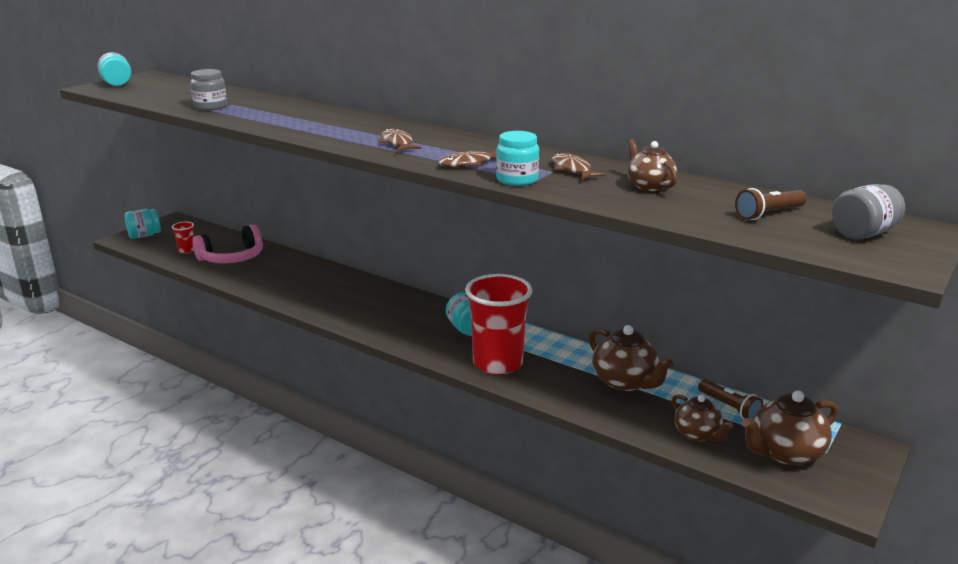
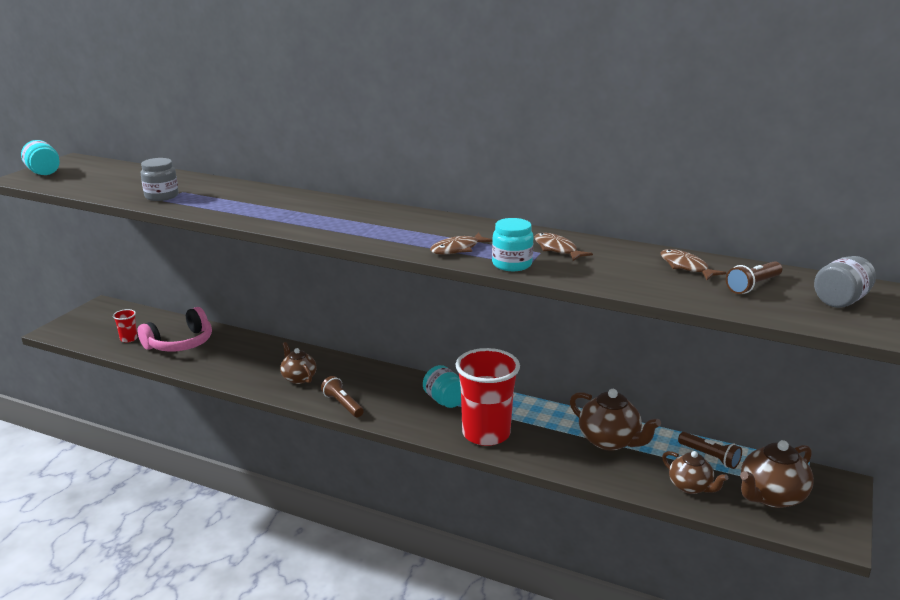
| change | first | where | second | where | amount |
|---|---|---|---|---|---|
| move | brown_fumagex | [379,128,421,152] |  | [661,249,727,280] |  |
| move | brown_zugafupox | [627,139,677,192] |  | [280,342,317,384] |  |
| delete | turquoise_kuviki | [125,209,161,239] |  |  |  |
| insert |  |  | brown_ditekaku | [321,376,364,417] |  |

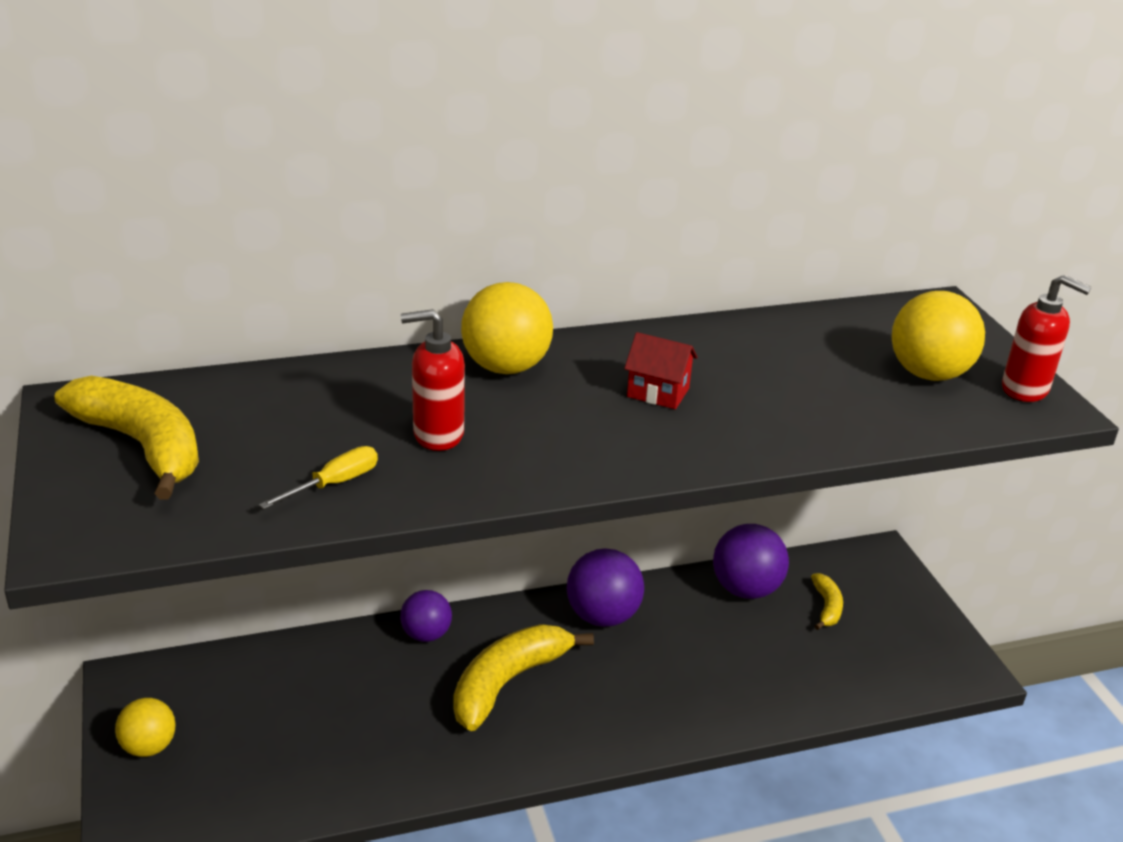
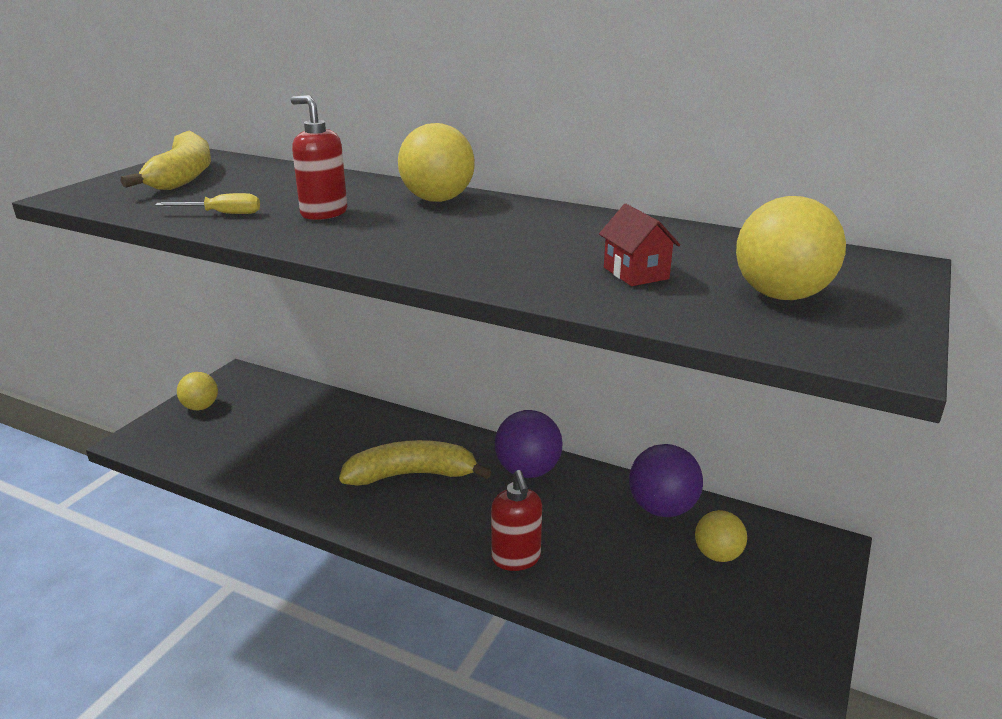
| change | first | where | second | where | amount |
|---|---|---|---|---|---|
| move | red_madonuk | [1002,275,1092,402] |  | [491,470,542,571] |  |
| move | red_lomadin | [624,332,698,409] |  | [599,204,680,286] |  |
| replace | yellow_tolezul | [811,573,843,630] | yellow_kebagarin | [695,510,747,562] |  |
| delete | purple_kebagarin | [400,590,452,642] |  |  |  |

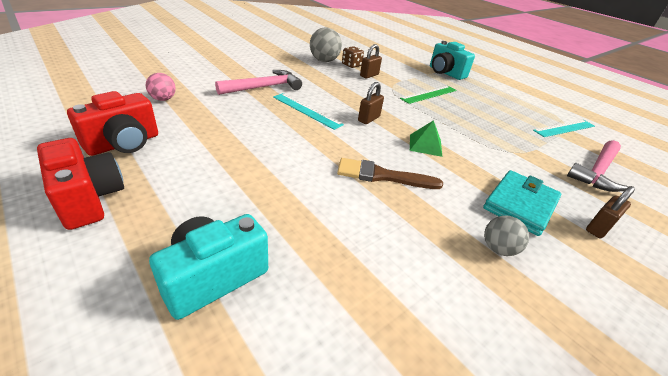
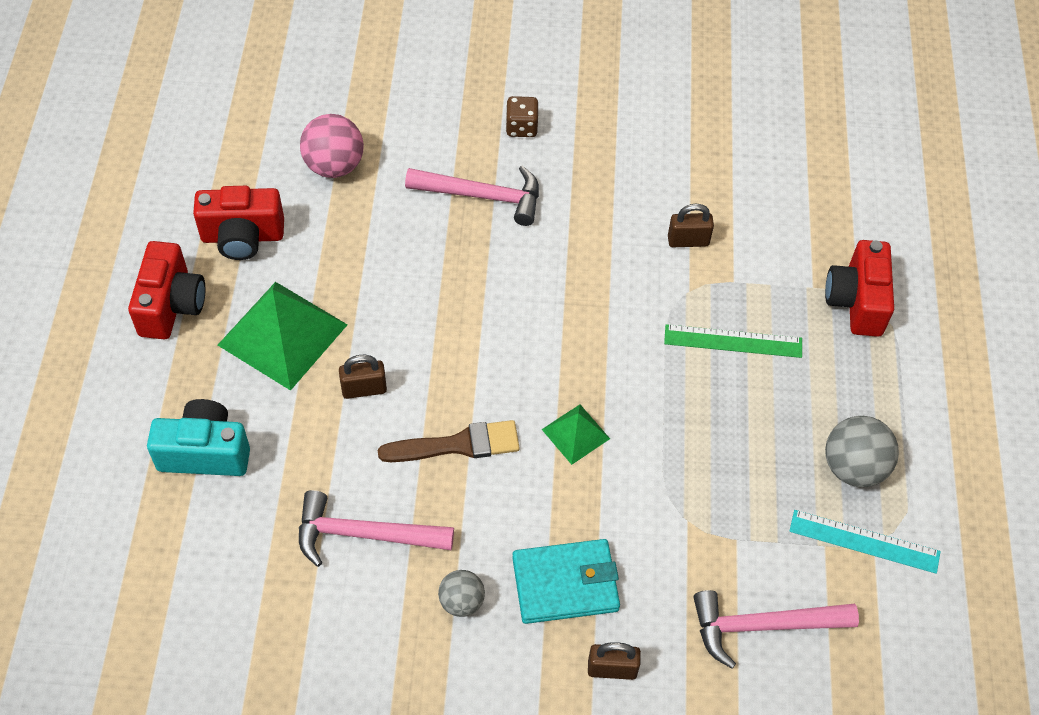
| change | first | where | second | where | amount |
|---|---|---|---|---|---|
| move | grey_kebagarin | [310,27,342,62] |  | [825,416,899,487] |  |
| recolor | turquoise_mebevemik | [430,41,475,80] | red_mebevemik | [825,240,894,337] |  |
| move | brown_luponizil | [342,46,364,68] |  | [506,96,539,137] |  |
| resize | pink_kebagarin | [145,73,176,101] |  | [300,114,364,178] | x1.62 |
| move | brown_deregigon | [358,82,384,124] |  | [339,355,387,399] |  |
| delete | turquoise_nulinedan | [273,93,344,130] |  |  |  |
| rotate | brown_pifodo | [337,158,443,189] |  | [378,420,520,462] | 120 degrees clockwise |
| insert |  |  | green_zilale | [218,282,348,391] |  |
| insert |  |  | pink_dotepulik | [299,490,454,567] |  |

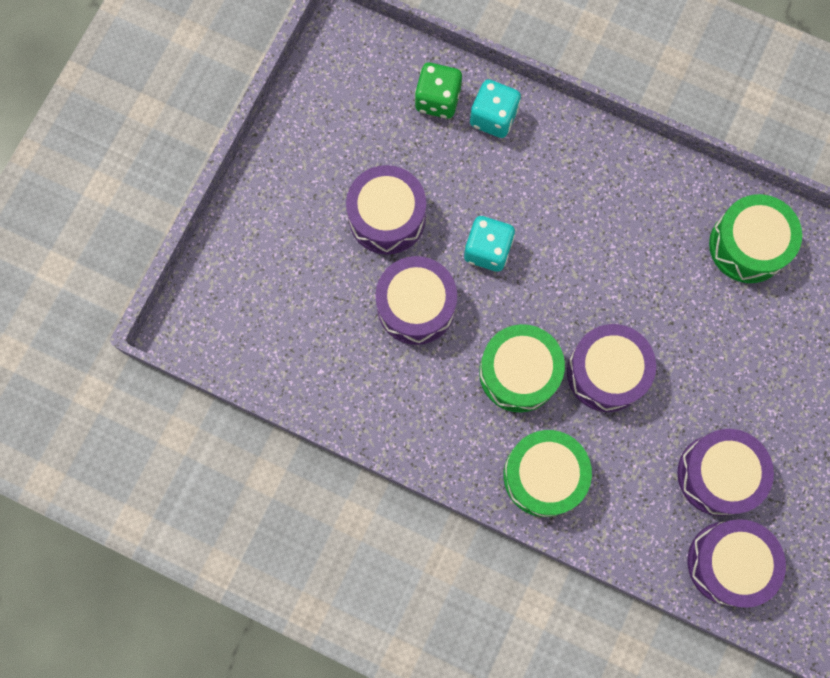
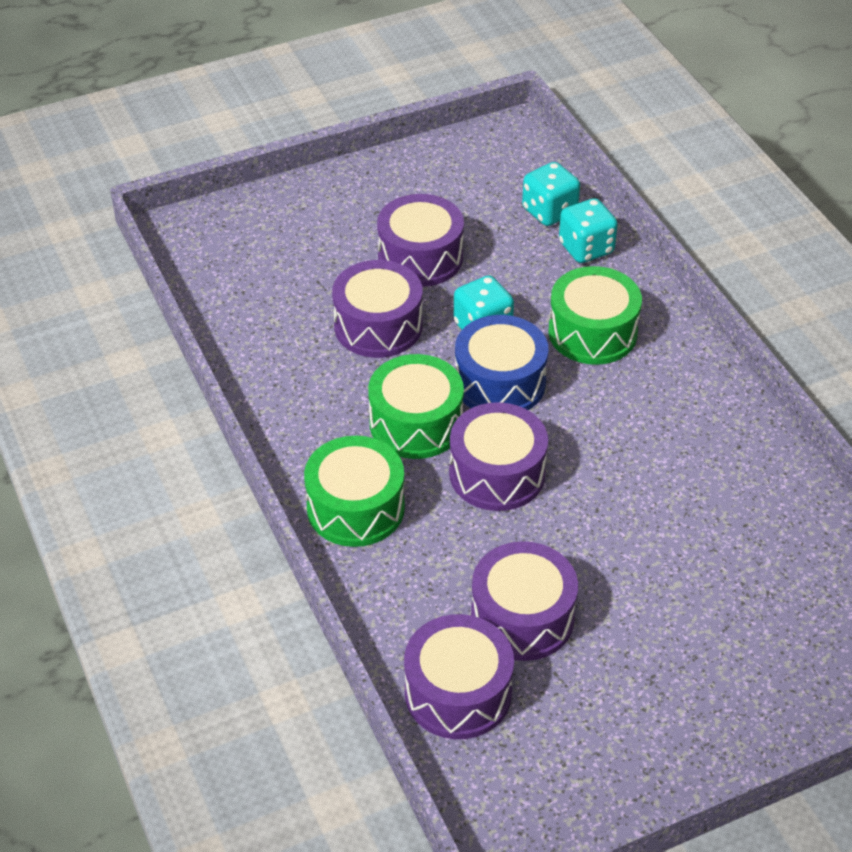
| change | first | where | second | where | amount |
|---|---|---|---|---|---|
| recolor | green_luponizil | [415,63,462,119] | turquoise_luponizil | [522,162,580,226] |  |
| move | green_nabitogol | [709,194,802,283] |  | [548,266,642,365] |  |
| insert |  |  | blue_nabitogol | [455,315,549,410] |  |

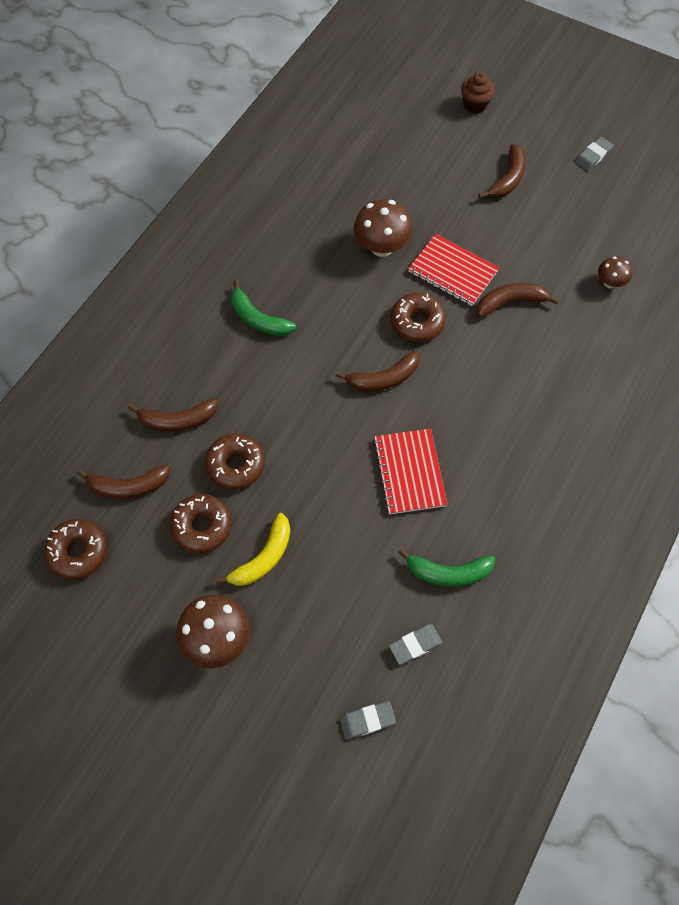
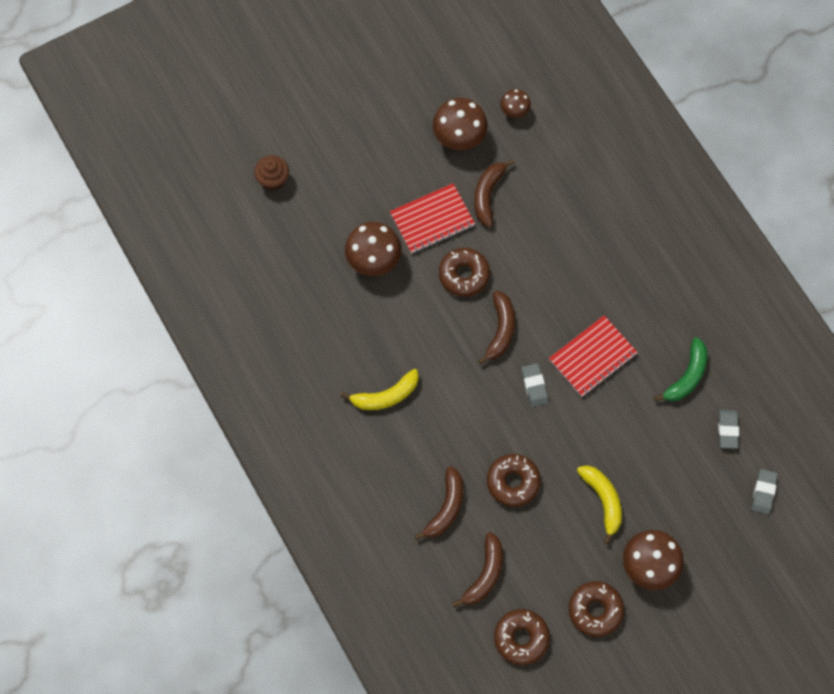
| change | first | where | second | where | amount |
|---|---|---|---|---|---|
| move | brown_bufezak | [461,72,495,114] |  | [254,155,289,191] |  |
| move | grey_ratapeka | [575,137,614,171] |  | [521,363,549,407] |  |
| delete | brown_tolezul | [478,144,526,199] |  |  |  |
| recolor | green_tolezul | [231,280,296,336] | yellow_tolezul | [341,369,419,410] |  |
| rotate | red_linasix | [373,429,448,514] |  | [549,315,638,397] | 60 degrees counterclockwise |
| move | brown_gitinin | [169,494,232,554] |  | [569,581,624,637] |  |
| insert |  |  | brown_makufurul | [433,98,488,150] |  |

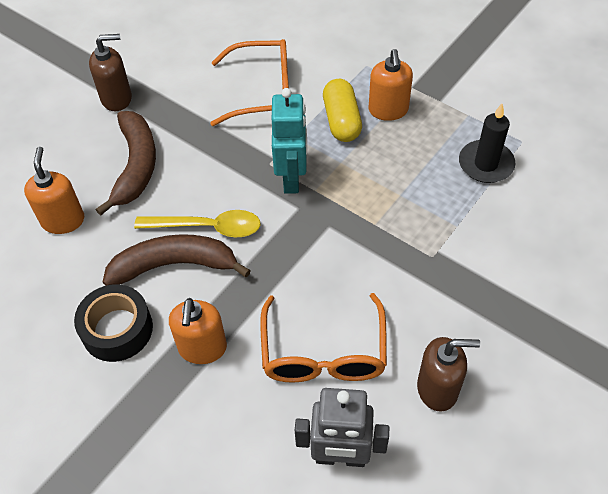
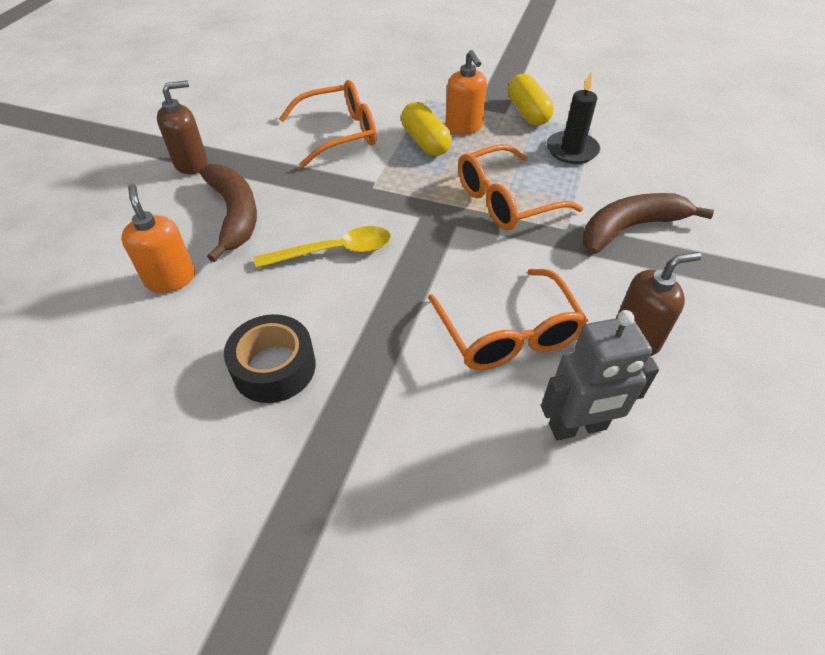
| change | first | where | second | where | amount |
|---|---|---|---|---|---|
| delete | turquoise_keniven | [272,88,307,194] |  |  |  |
| move | brown_tolezul | [103,234,251,286] |  | [583,193,714,254] |  |
| delete | orange_madonuk | [169,298,227,364] |  |  |  |
| insert |  |  | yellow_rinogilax | [508,74,554,126] |  |
| insert |  |  | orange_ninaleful | [458,144,583,230] |  |

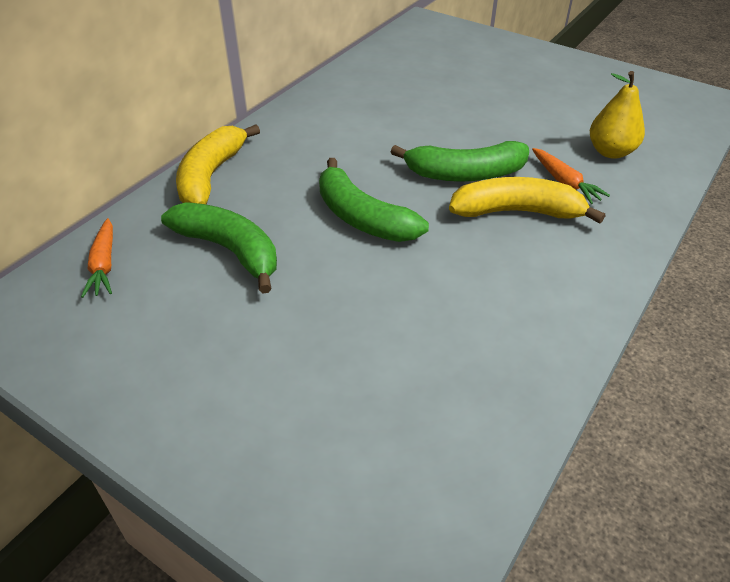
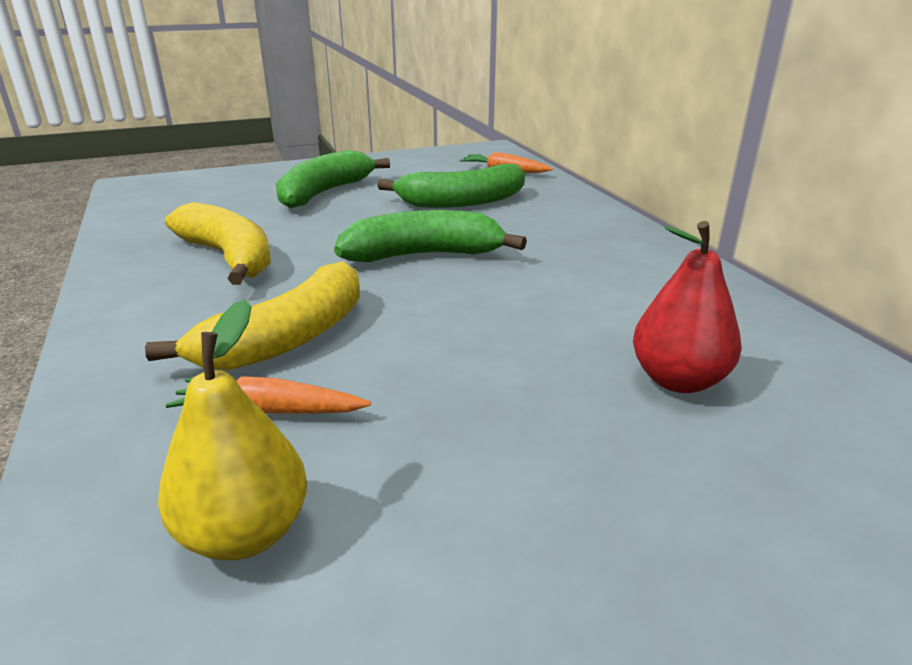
| change | first | where | second | where | amount |
|---|---|---|---|---|---|
| move | yellow_tolezul | [176,124,260,204] |  | [165,202,271,285] |  |
| move | green_tolezul | [391,141,529,182] |  | [276,150,390,208] |  |
| insert |  |  | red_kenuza | [633,221,742,393] |  |

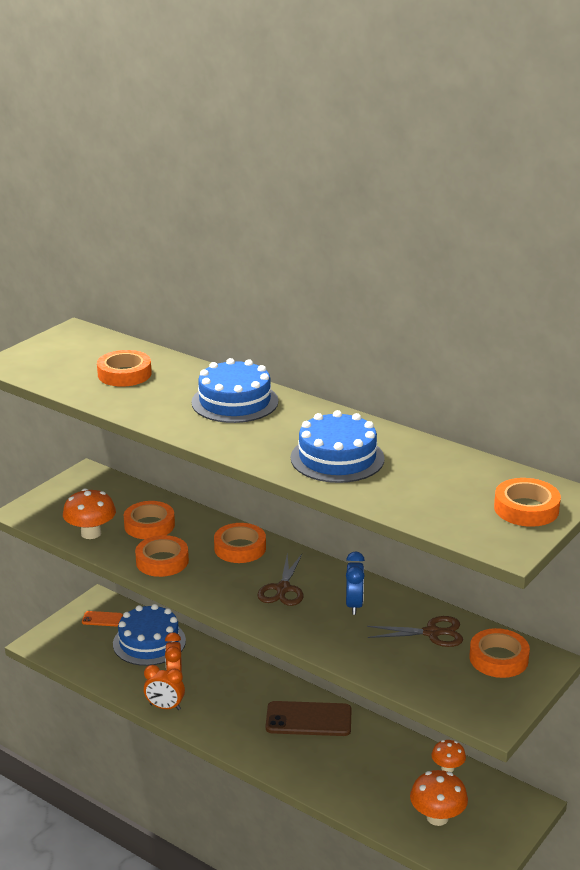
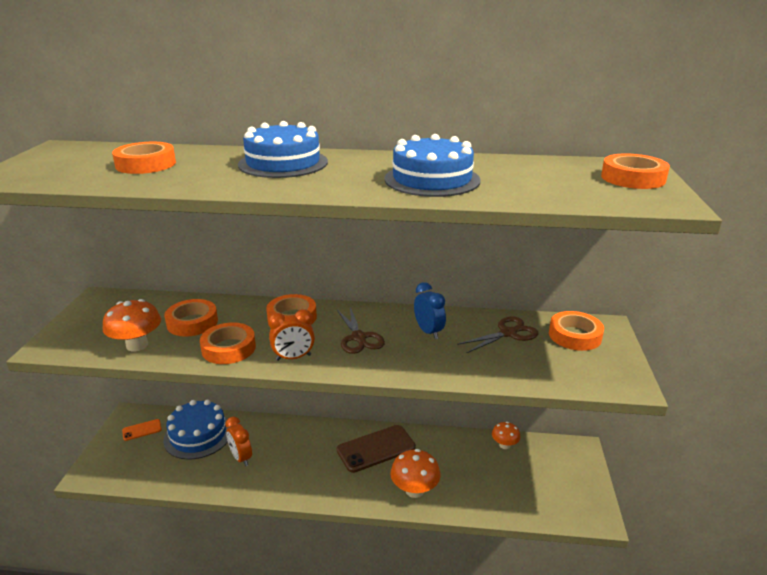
| change | first | where | second | where | amount |
|---|---|---|---|---|---|
| move | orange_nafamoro | [144,665,185,710] |  | [268,309,315,361] |  |
| move | orange_makufurul | [410,770,468,826] |  | [390,449,441,498] |  |

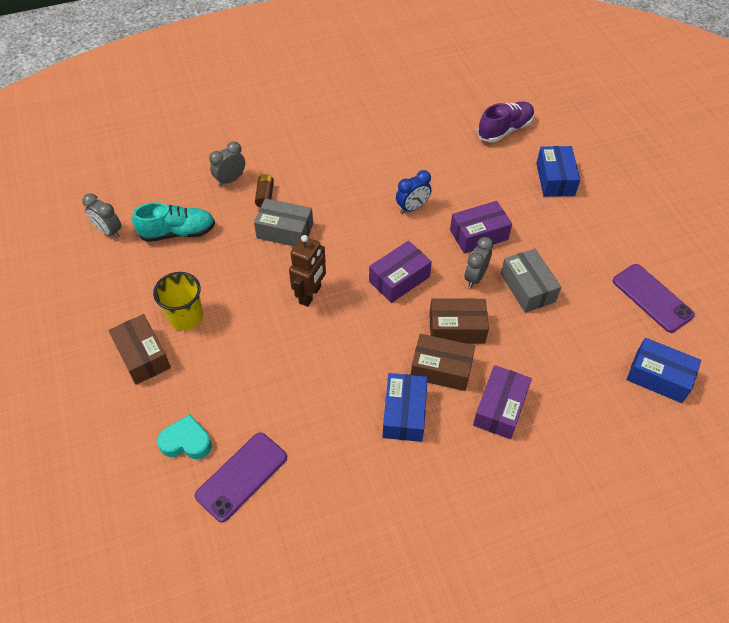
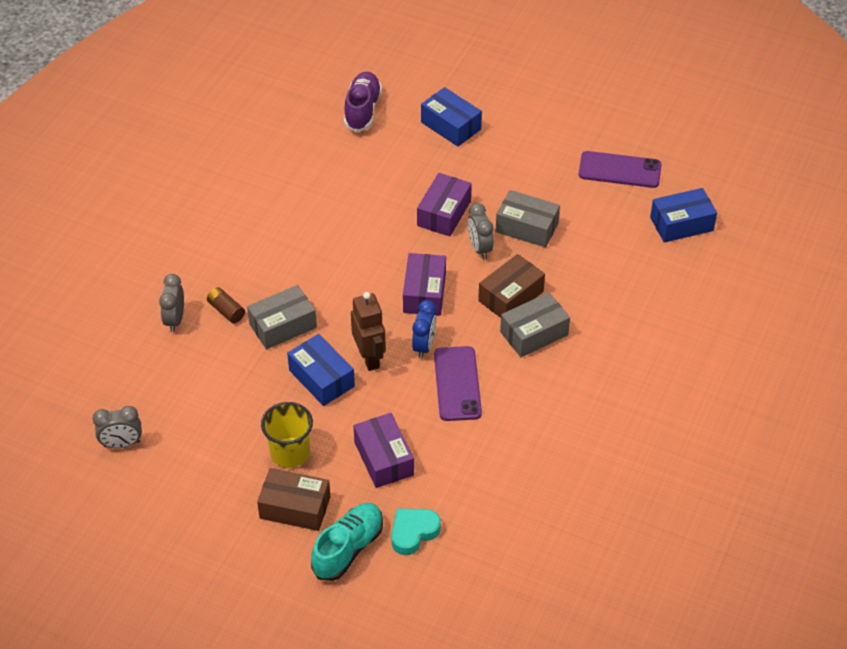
| change | first | where | second | where | amount |
|---|---|---|---|---|---|
| move | blue_nafamoro | [396,170,432,214] |  | [412,300,436,359] |  |
| move | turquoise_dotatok | [132,202,215,242] |  | [311,503,383,581] |  |
| recolor | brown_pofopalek | [411,334,475,391] | grey_pofopalek | [500,292,570,357] |  |
| move | purple_pofopalek | [473,365,532,439] |  | [353,413,414,488] |  |
| move | blue_pofopalek | [383,373,428,442] |  | [287,334,355,406] |  |
| move | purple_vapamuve | [195,432,287,522] |  | [434,346,482,421] |  |

